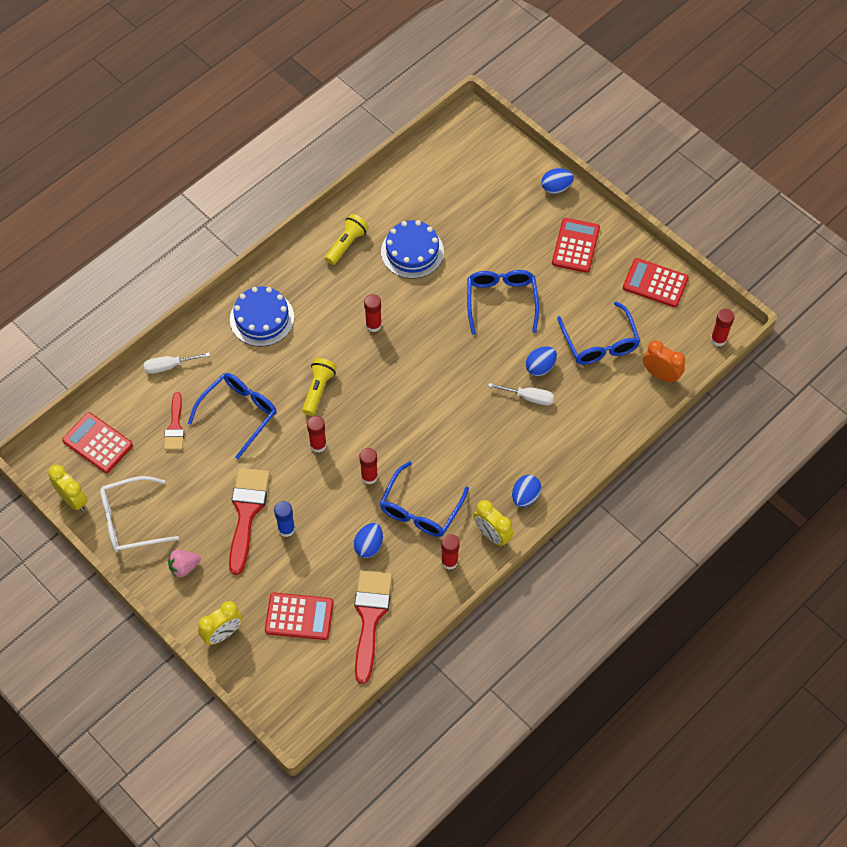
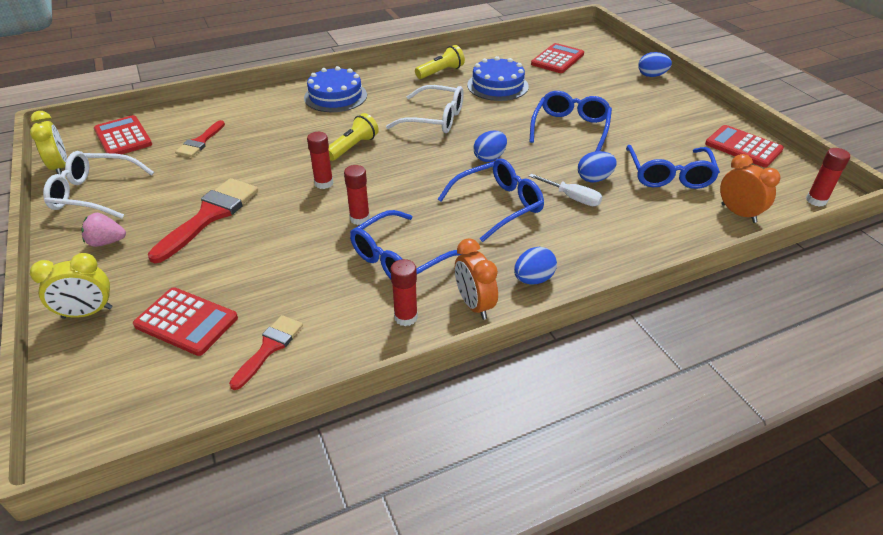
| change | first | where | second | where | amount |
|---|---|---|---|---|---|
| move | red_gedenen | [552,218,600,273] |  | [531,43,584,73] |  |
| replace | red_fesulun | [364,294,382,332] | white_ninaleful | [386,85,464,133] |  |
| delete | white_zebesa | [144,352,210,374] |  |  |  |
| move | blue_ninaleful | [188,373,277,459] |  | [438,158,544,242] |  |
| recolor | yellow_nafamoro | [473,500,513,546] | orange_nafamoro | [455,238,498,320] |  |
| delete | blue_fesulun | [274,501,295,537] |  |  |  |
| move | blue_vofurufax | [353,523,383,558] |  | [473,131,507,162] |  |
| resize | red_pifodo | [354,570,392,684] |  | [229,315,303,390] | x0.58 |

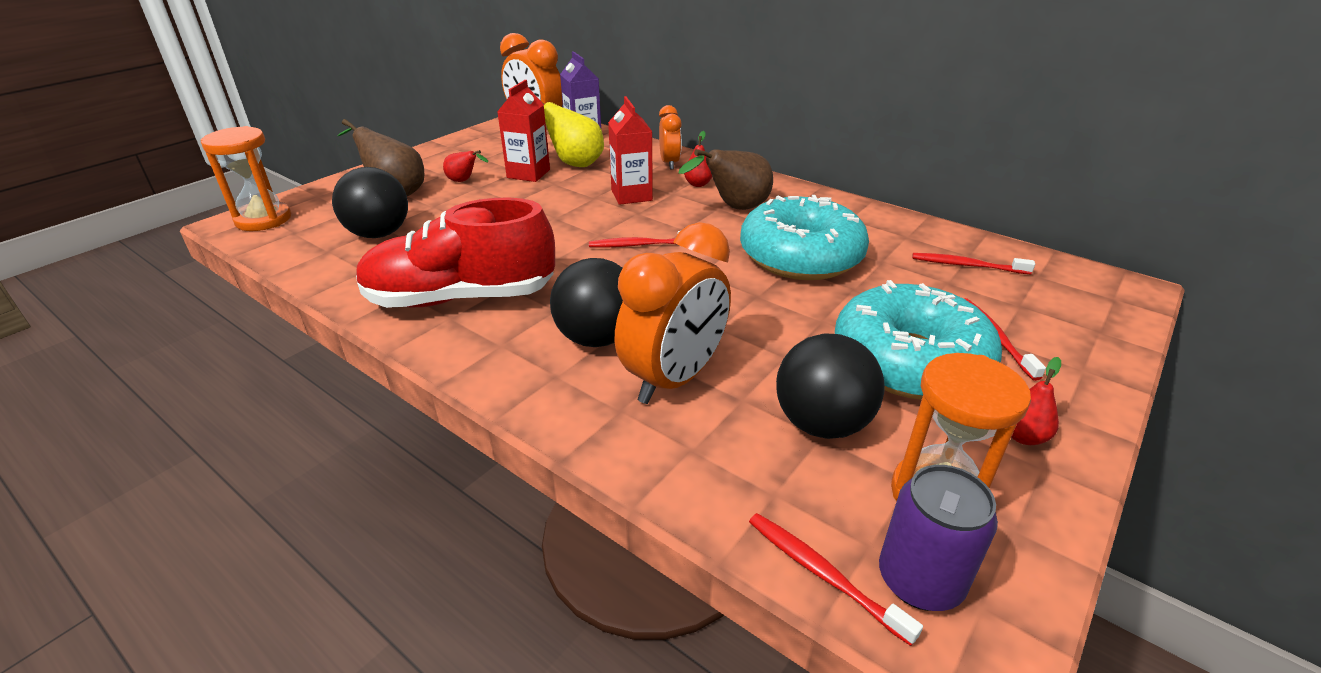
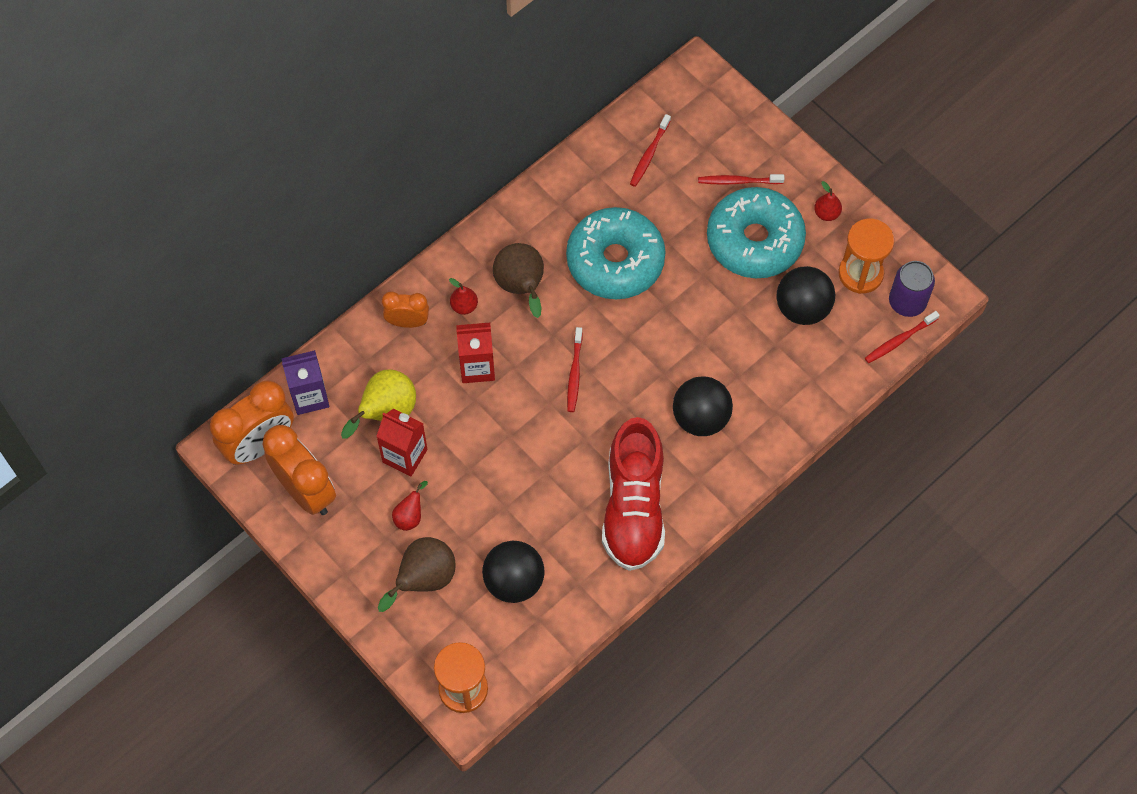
| change | first | where | second | where | amount |
|---|---|---|---|---|---|
| move | orange_nafamoro | [614,222,731,404] |  | [262,425,336,515] |  |

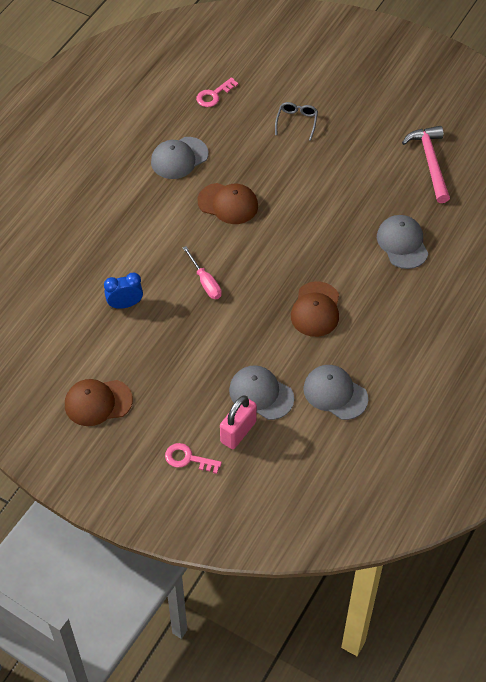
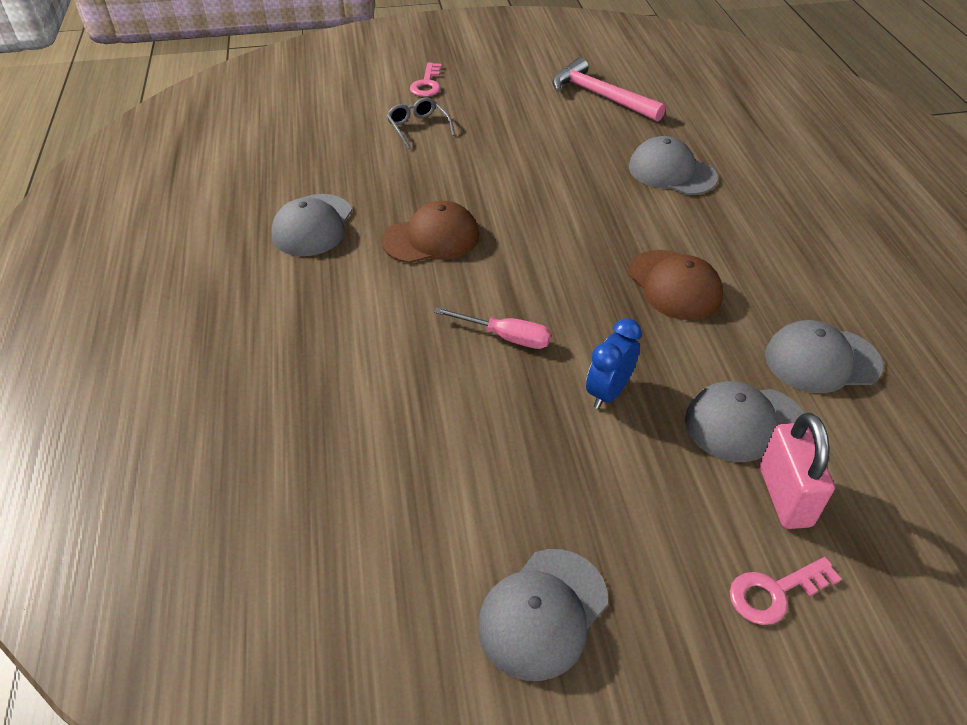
| change | first | where | second | where | amount |
|---|---|---|---|---|---|
| move | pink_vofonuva | [196,77,238,107] |  | [410,63,442,97] |  |
| move | blue_nafamoro | [104,273,143,309] |  | [586,318,642,409] |  |
| recolor | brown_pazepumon | [65,379,133,426] | grey_pazepumon | [478,549,608,681] |  |

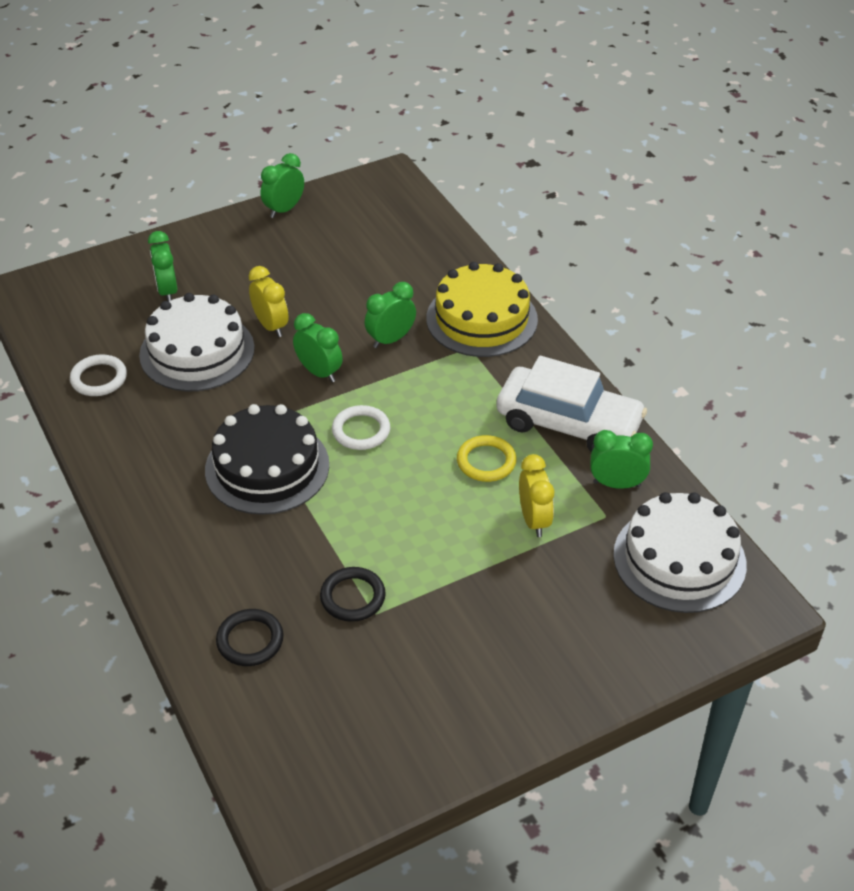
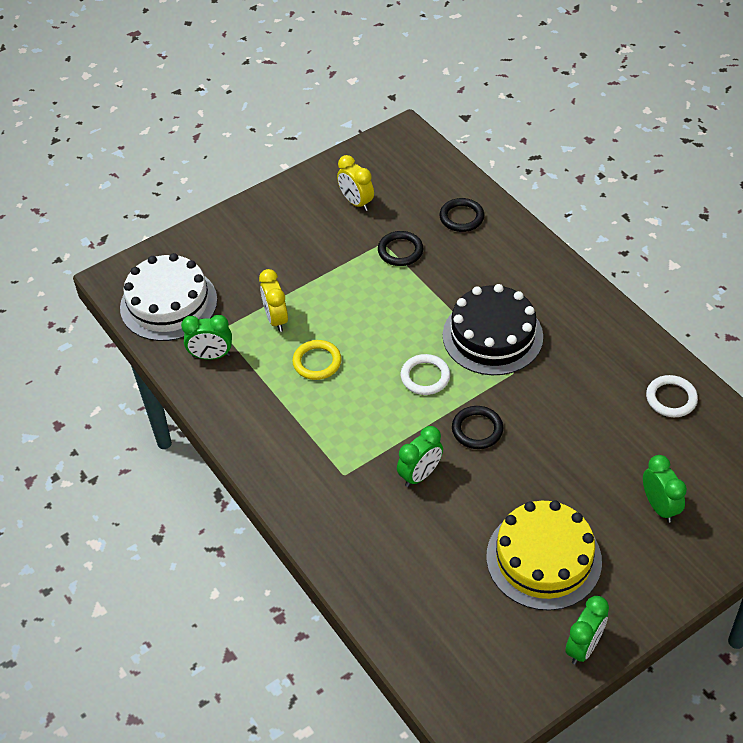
| change | first | where | second | where | amount |
|---|---|---|---|---|---|
| move | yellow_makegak | [426,262,538,357] |  | [486,501,602,611] |  |
| move | yellow_nafamoro | [249,266,289,337] |  | [337,155,374,211] |  |
| delete | white_makegak | [139,293,255,392] |  |  |  |
| replace | green_nafamoro | [293,313,343,382] | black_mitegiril | [452,406,503,449] |  |
| delete | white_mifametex | [496,356,647,452] |  |  |  |

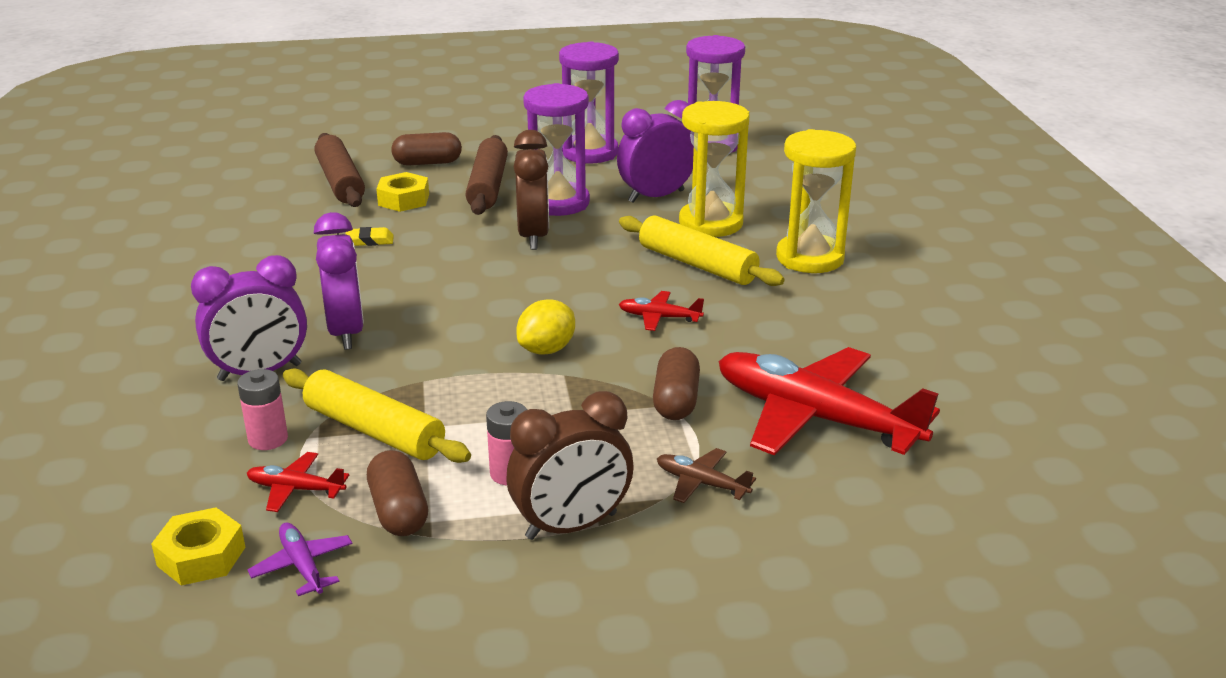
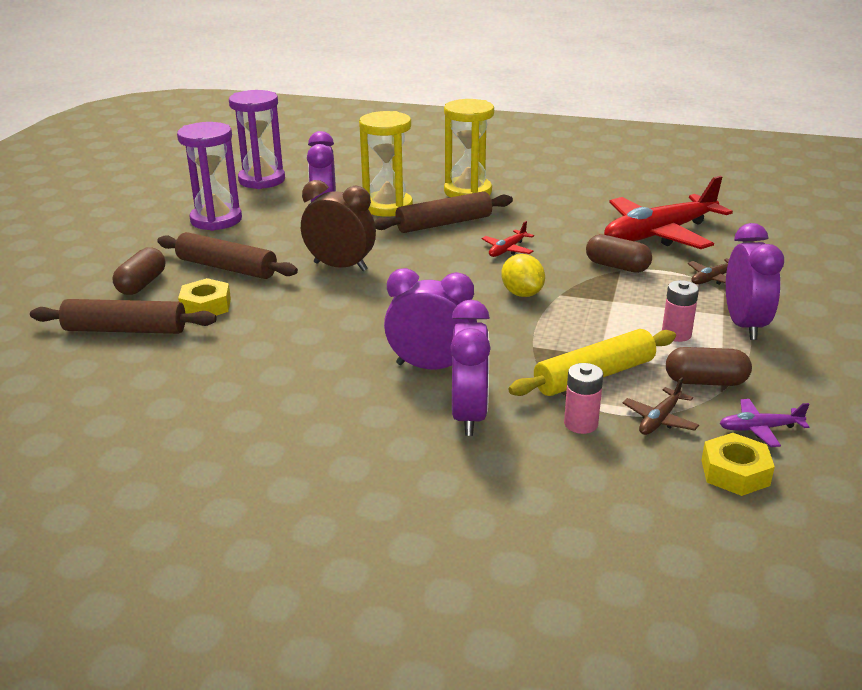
| change | first | where | second | where | amount |
|---|---|---|---|---|---|
| delete | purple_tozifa | [523,83,590,216] |  |  |  |
| recolor | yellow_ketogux | [619,216,785,286] | brown_ketogux | [374,191,513,233] |  |
| delete | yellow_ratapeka | [346,227,394,246] |  |  |  |
| recolor | brown_nafamoro | [506,391,634,540] | purple_nafamoro | [726,223,784,340] |  |
| recolor | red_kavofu | [247,452,349,512] | brown_kavofu | [623,377,699,435] |  |

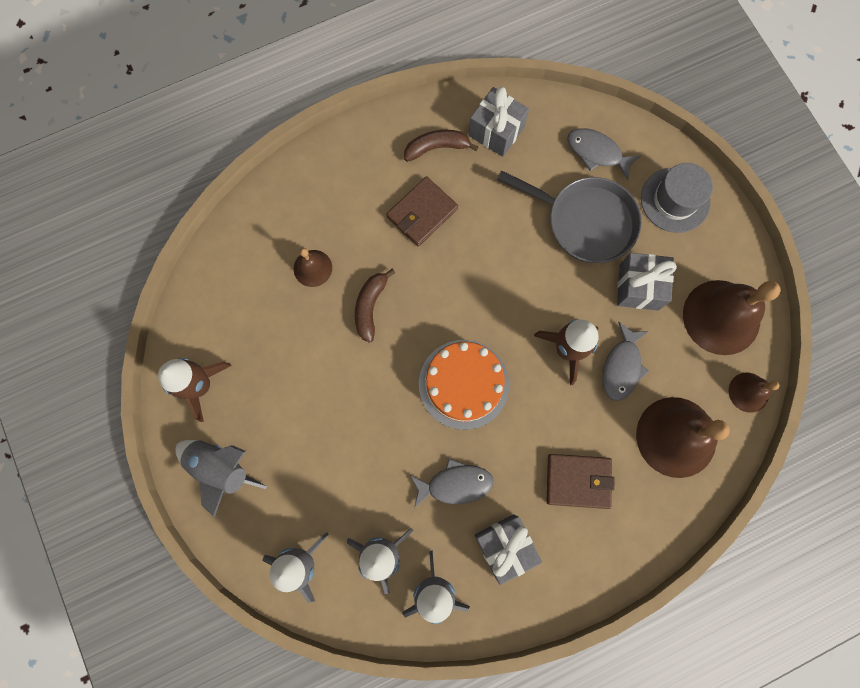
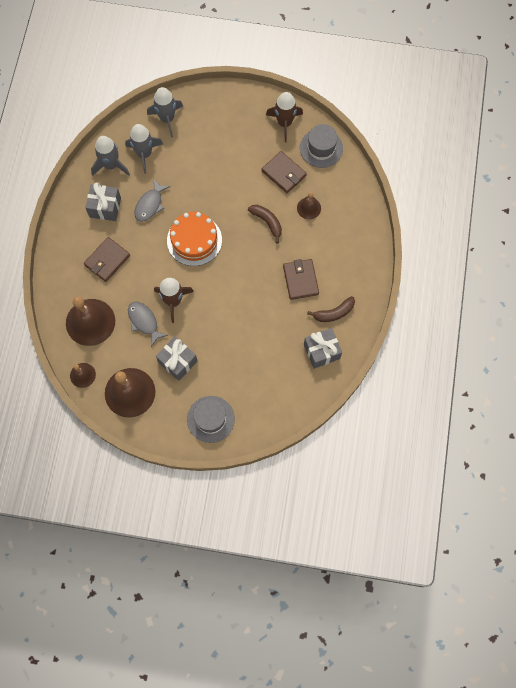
| change | first | where | second | where | amount |
|---|---|---|---|---|---|
| delete | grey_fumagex | [567,128,641,180] |  |  |  |
| rotate | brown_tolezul | [404,130,478,162] |  | [307,296,355,322] | 45 degrees clockwise |
| delete | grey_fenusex | [497,170,642,263] |  |  |  |
| delete | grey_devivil | [176,440,267,517] |  |  |  |
| insert |  |  | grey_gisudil | [300,124,343,168] |  |
| insert |  |  | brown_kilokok | [262,151,307,193] |  |

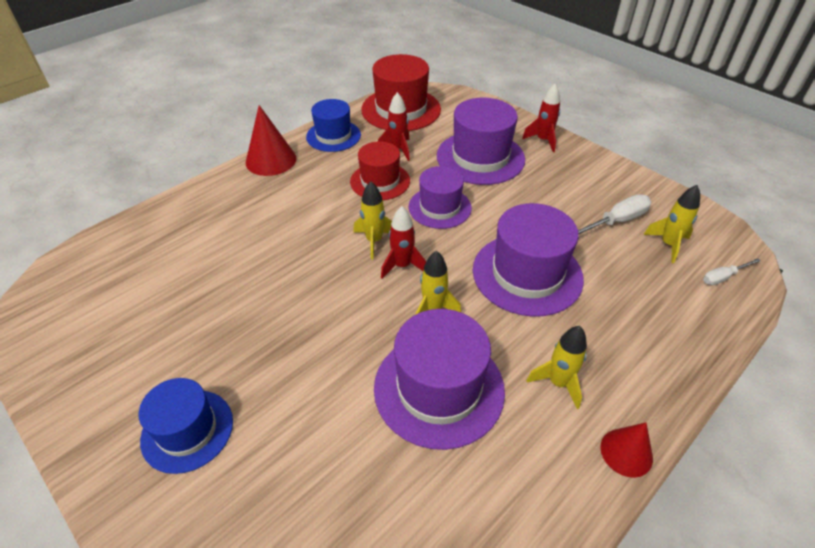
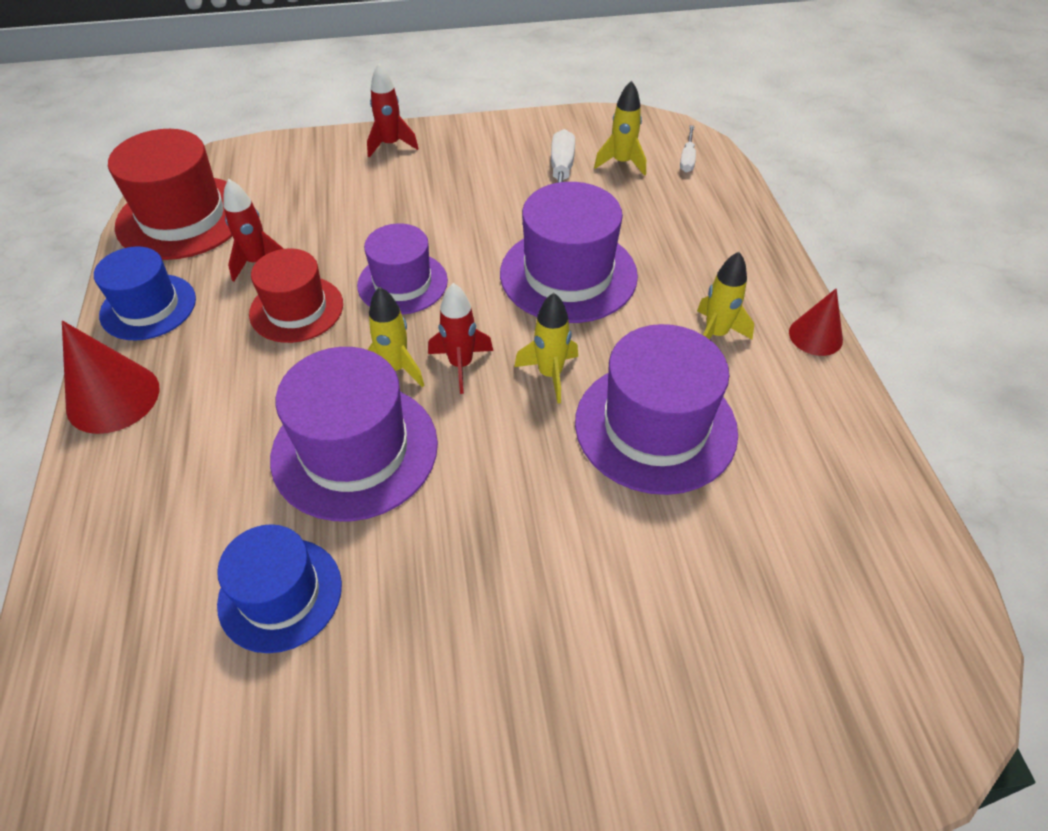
| change | first | where | second | where | amount |
|---|---|---|---|---|---|
| move | purple_gisudil | [437,98,525,185] |  | [270,347,438,521] |  |
| move | blue_gisudil | [139,378,233,474] |  | [217,524,342,653] |  |

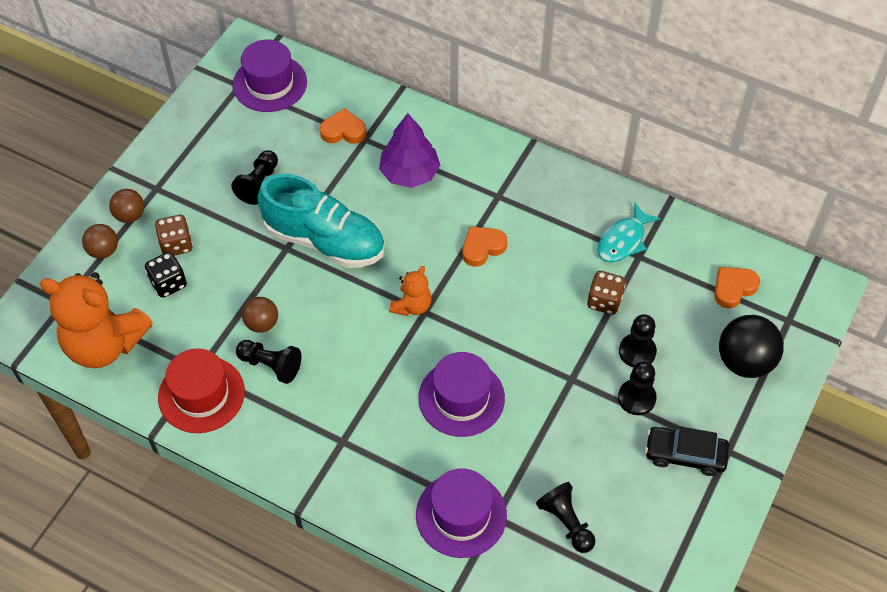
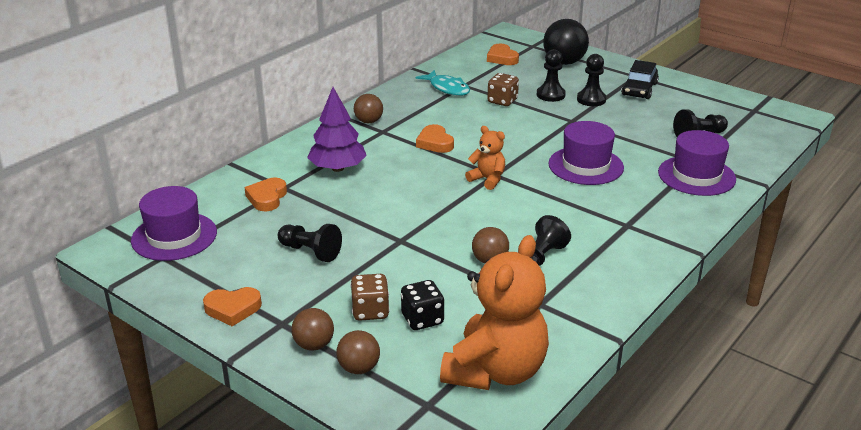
| change | first | where | second | where | amount |
|---|---|---|---|---|---|
| delete | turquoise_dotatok | [257,174,385,268] |  |  |  |
| delete | red_gisudil | [158,348,245,433] |  |  |  |
| insert |  |  | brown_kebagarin | [354,94,383,123] |  |
| insert |  |  | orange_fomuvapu | [203,287,262,326] |  |

